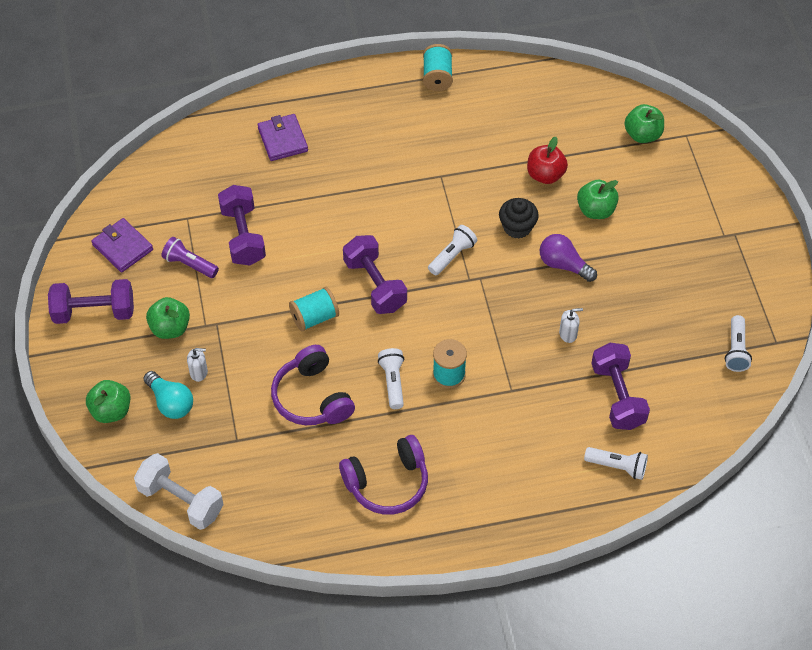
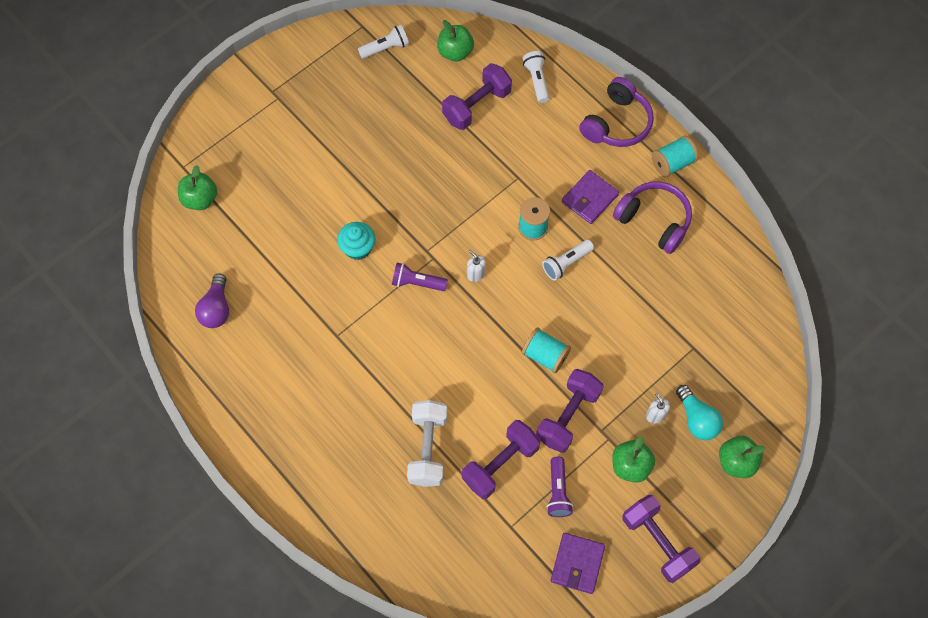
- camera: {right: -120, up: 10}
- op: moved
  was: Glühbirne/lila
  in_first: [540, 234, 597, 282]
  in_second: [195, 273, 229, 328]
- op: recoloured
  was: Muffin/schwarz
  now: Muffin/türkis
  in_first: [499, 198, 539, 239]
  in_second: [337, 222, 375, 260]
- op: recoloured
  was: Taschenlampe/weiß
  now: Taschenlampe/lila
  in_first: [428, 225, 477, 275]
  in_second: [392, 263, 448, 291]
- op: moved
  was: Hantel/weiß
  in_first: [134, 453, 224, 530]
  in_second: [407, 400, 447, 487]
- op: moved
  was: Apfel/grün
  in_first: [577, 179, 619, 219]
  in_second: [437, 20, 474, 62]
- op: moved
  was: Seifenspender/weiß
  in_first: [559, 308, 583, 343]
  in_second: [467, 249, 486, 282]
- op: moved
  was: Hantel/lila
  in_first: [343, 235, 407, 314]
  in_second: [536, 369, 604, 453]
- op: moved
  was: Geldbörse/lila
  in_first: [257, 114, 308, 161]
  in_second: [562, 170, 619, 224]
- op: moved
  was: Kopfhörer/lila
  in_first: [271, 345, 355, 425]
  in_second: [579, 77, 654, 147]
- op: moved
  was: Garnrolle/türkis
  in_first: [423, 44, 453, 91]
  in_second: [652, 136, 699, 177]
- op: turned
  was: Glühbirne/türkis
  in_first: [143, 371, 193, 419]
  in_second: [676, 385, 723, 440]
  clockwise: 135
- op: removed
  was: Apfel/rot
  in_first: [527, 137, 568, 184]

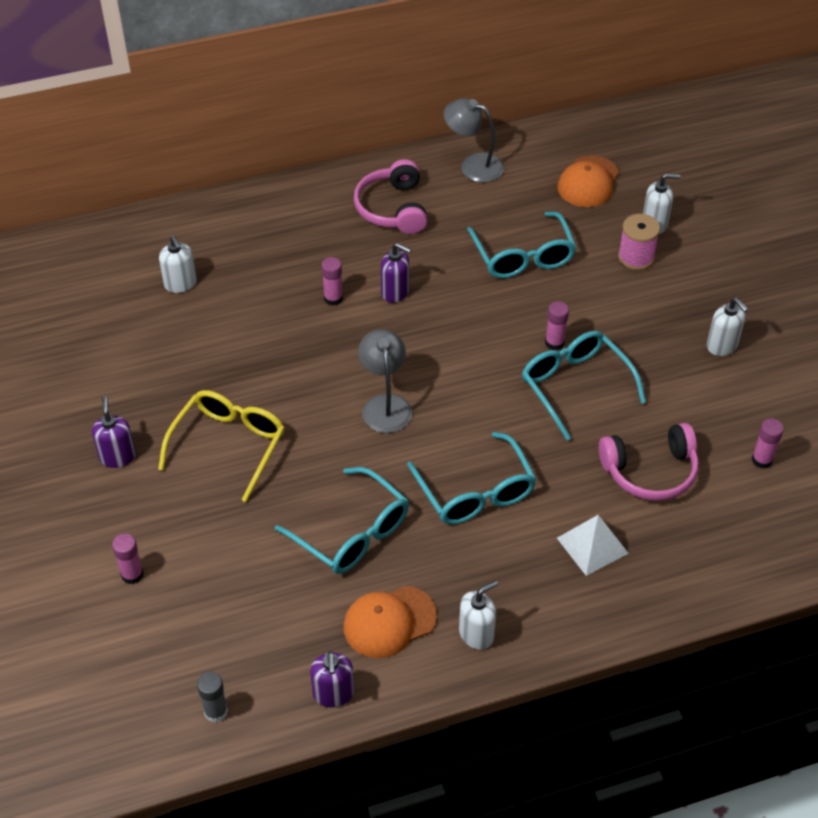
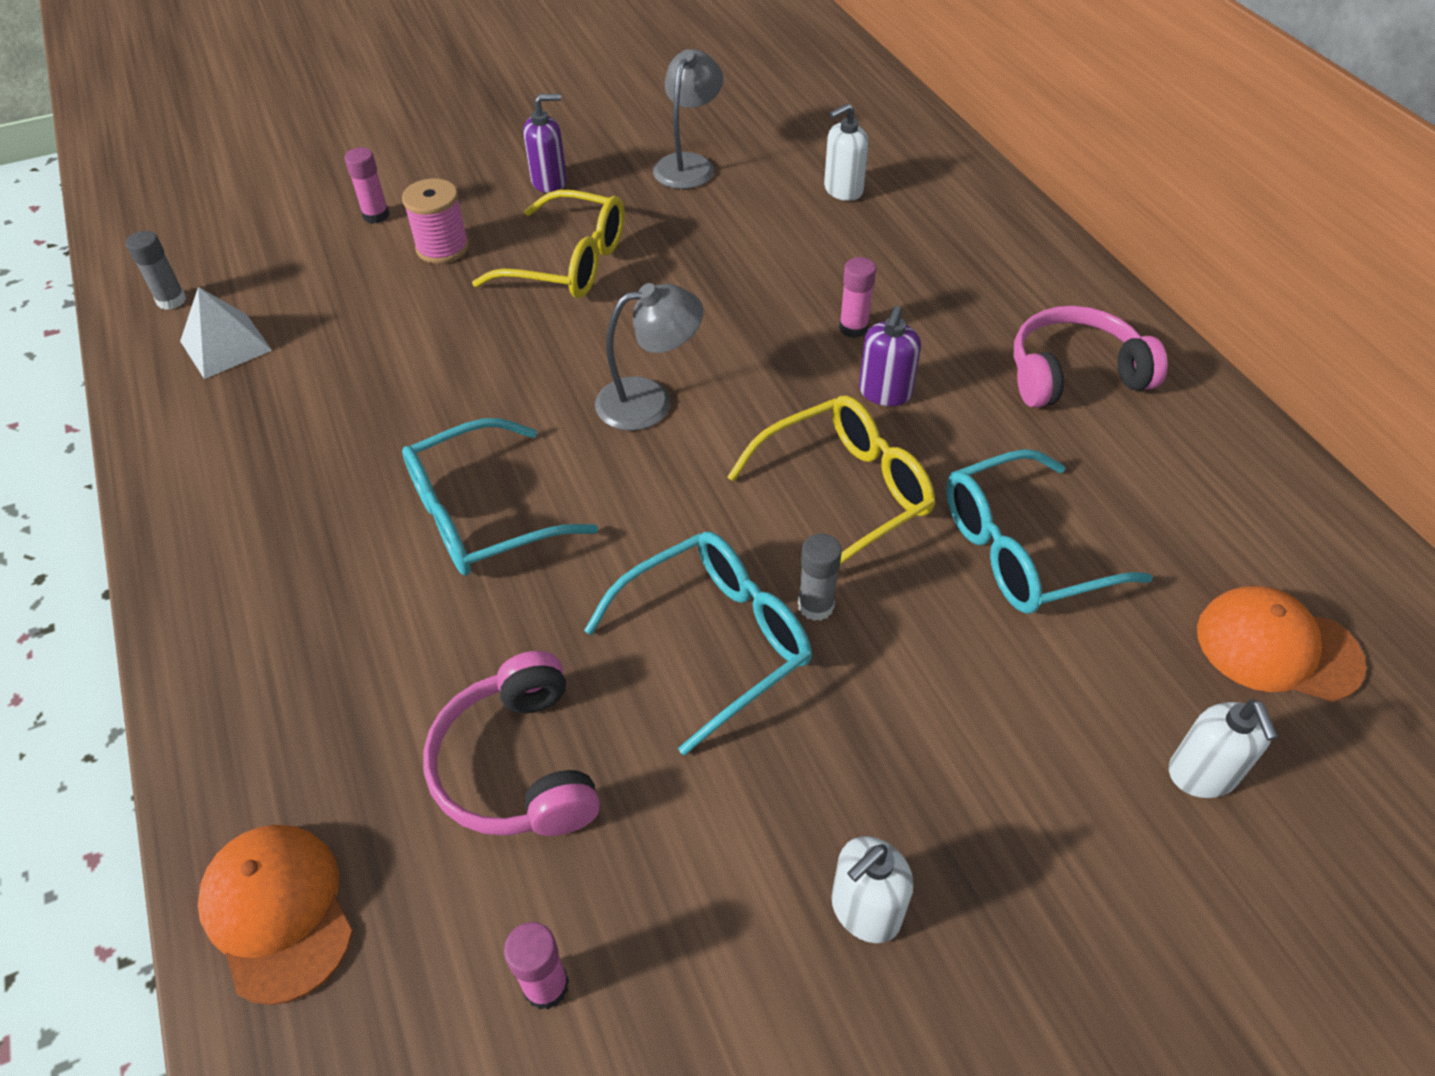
- camera: {right: 85, up: 0}
- op: moved
  was: Pyramide/weiß
  in_first: [557, 515, 629, 576]
  in_second: [180, 287, 272, 379]
- op: moved
  was: Kappe/orange
  in_first: [344, 586, 437, 658]
  in_second: [198, 825, 353, 1005]
- op: moved
  was: Garnrolle/rosa
  in_first: [618, 214, 660, 270]
  in_second: [402, 178, 469, 264]
- op: moved
  was: Lampe/grau
  in_first: [444, 98, 504, 183]
  in_second: [653, 49, 723, 189]
- op: added
  now: Brille/gelb
  in_second: [727, 396, 935, 565]
- op: recoloured
  was: Klebestift/rosa
  now: Klebestift/grau
  in_first: [545, 301, 569, 350]
  in_second: [798, 533, 842, 621]
- op: removed
  was: Brille/türkis
  in_first: [275, 467, 409, 574]
- op: removed
  was: Seifenspender/lila
  in_first: [310, 651, 354, 707]
- op: removed
  was: Seifenspender/weiß
  in_first: [459, 581, 498, 650]

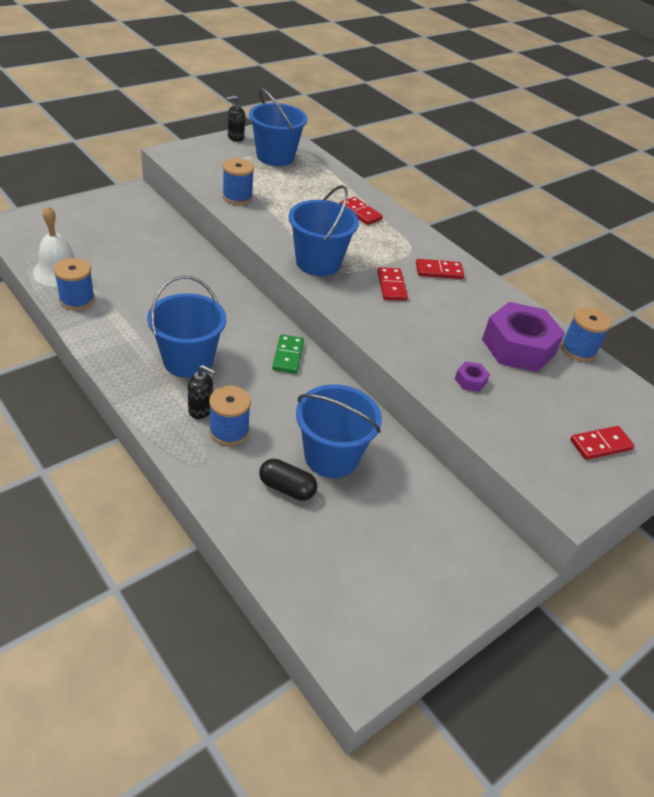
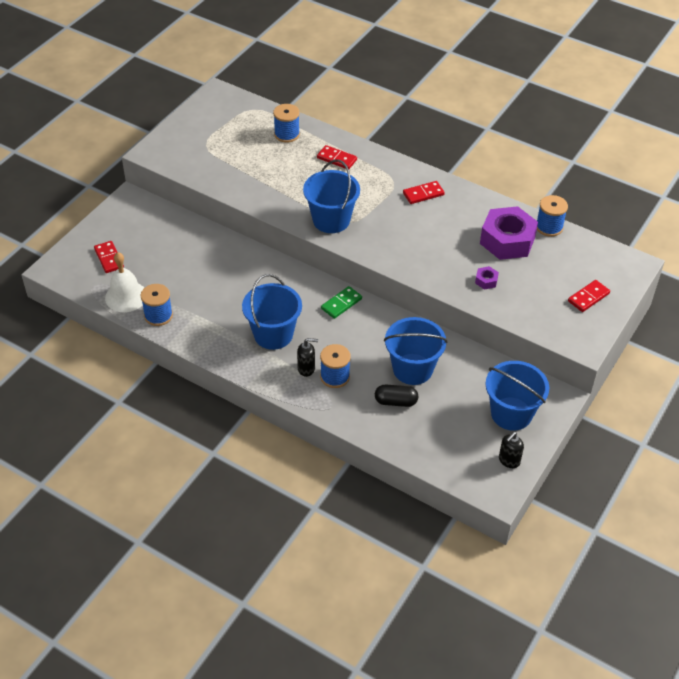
- camera: {right: -15, up: 5}
- op: moved
  was: Dominostein/rot
  in_first: [377, 267, 408, 301]
  in_second: [94, 241, 124, 273]
- op: moved
  was: Garnrolle/blau
  in_first: [222, 158, 254, 205]
  in_second: [273, 104, 300, 143]
- op: turned
  was: Dominostein/grün
  in_first: [272, 334, 304, 374]
  in_second: [321, 286, 362, 319]
  clockwise: 60
- op: moved
  was: Eimer/blau
  in_first: [249, 88, 307, 166]
  in_second: [486, 361, 549, 431]
- op: moved
  was: Seifenspender/schwarz
  in_first: [226, 95, 245, 142]
  in_second: [499, 432, 524, 468]

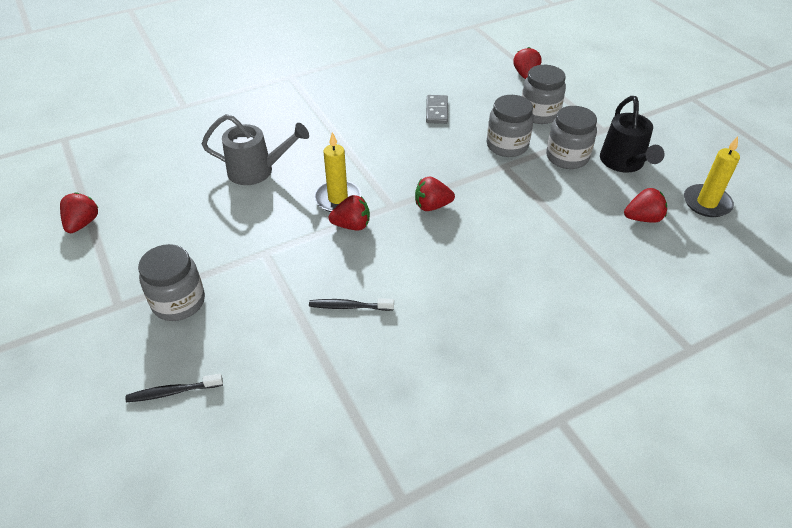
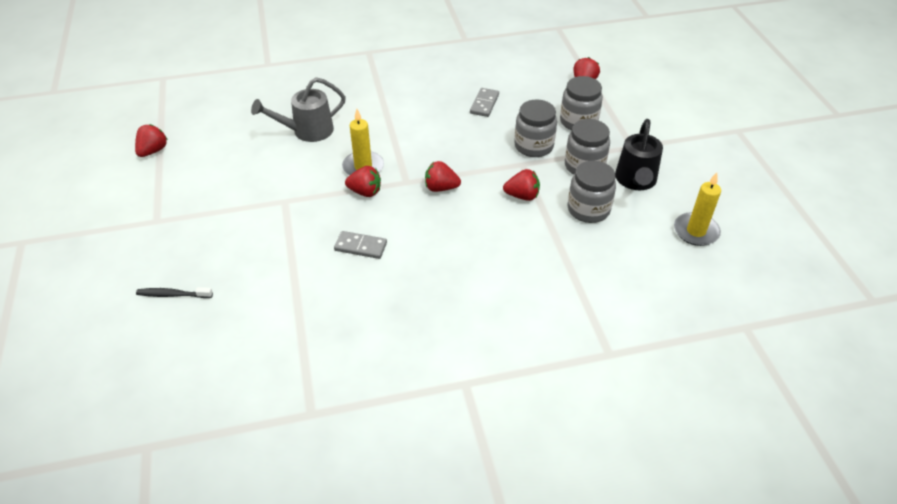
- camera: {right: 15, up: 0}
- op: turned
  was: Gießkanne/grau
  in_first: [202, 114, 309, 185]
  in_second: [251, 77, 346, 142]
  clockwise: 135
- op: added
  now: Dominostein/grau
  in_second: [334, 231, 387, 259]
- op: moved
  was: Erdbeere/rot
  in_first: [624, 188, 667, 223]
  in_second: [503, 169, 540, 201]
- op: moved
  was: Einmachglas/grau
  in_first: [138, 244, 205, 321]
  in_second: [567, 161, 616, 223]
- op: removed
  was: Zahnbürste/schwarz
  in_first: [309, 298, 394, 311]

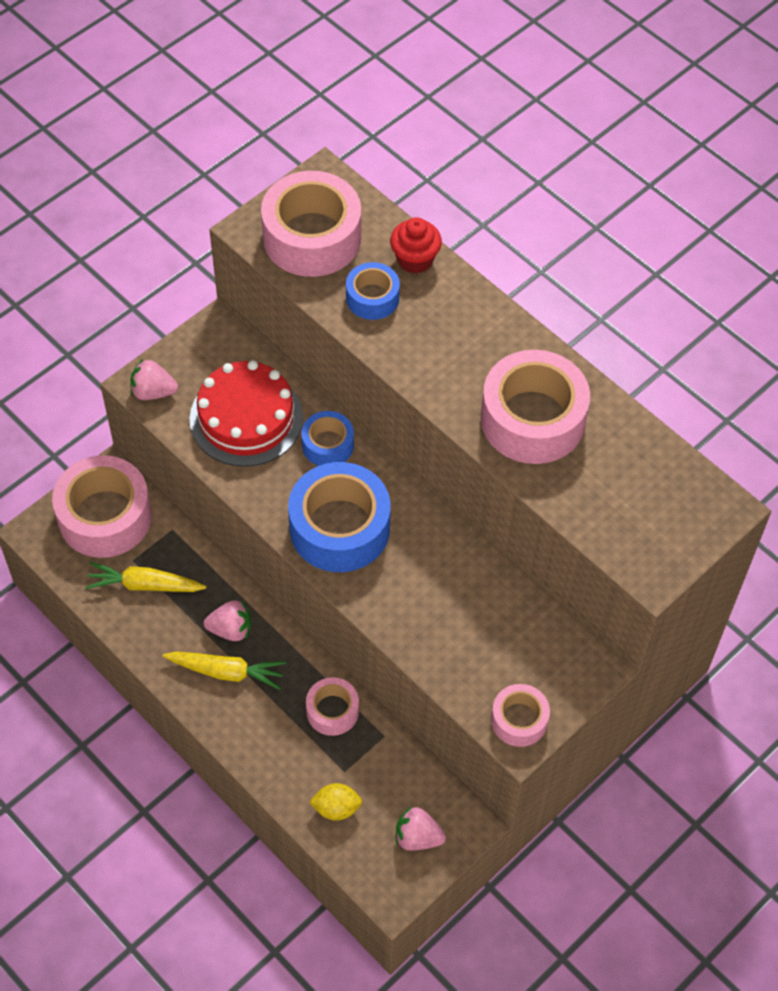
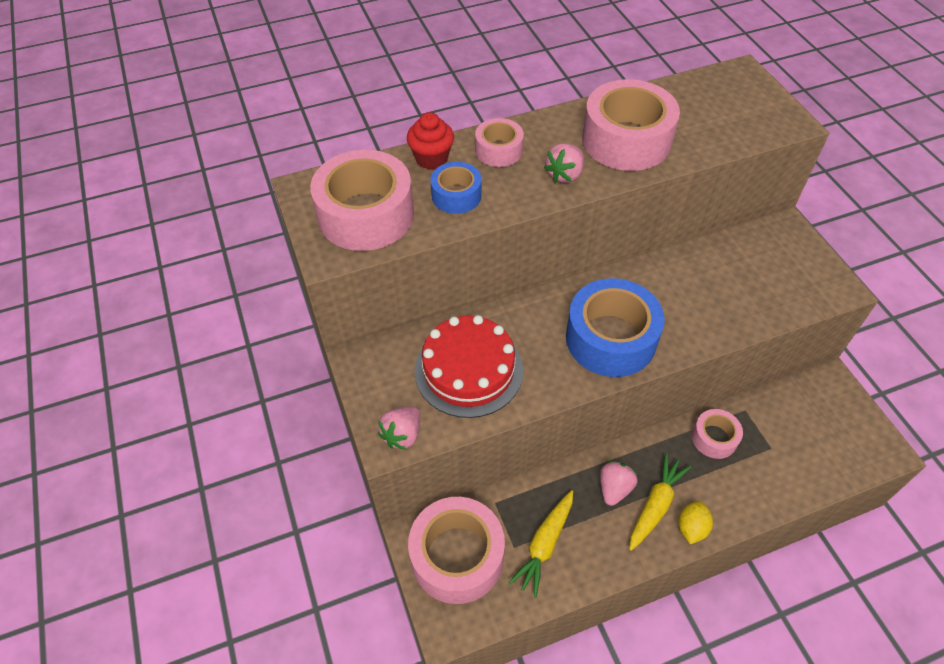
- camera: {right: -65, up: -5}
- op: moved
  was: Klebeband/rosa
  in_first: [491, 684, 550, 747]
  in_second: [475, 118, 524, 167]
- op: moved
  was: Erdbeere/rosa
  in_first: [396, 806, 446, 851]
  in_second: [544, 143, 584, 183]
- op: moved
  was: Zitrone/gelb
  in_first: [309, 783, 362, 821]
  in_second: [678, 501, 713, 544]
- op: removed
  was: Klebeband/blau
  in_first: [301, 411, 354, 466]

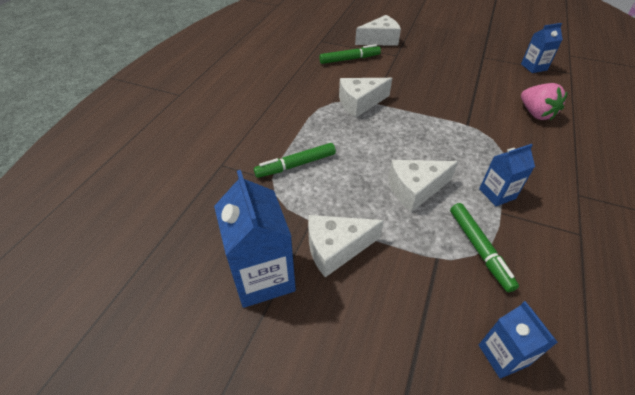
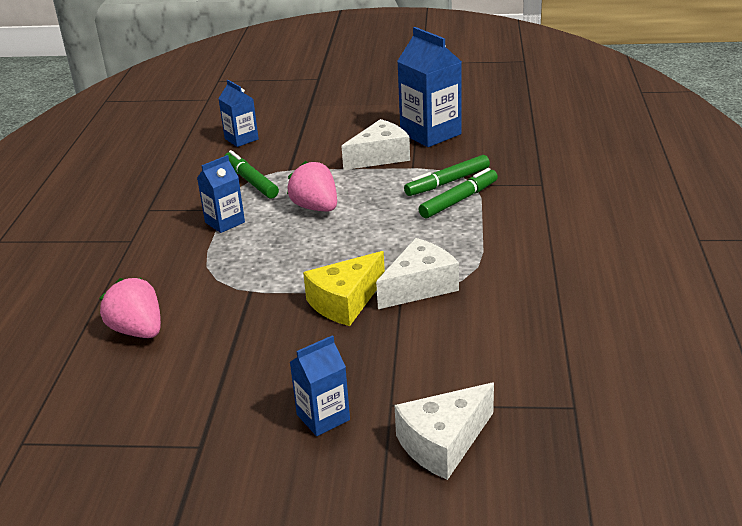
- camera: {right: 165, up: -15}
- op: replaced
  was: Käse/weiß
  now: Erdbeere/rosa
  in_first: [388, 160, 458, 212]
  in_second: [287, 161, 337, 211]
- op: moved
  was: Getränkekarton/blau
  in_first: [521, 23, 563, 73]
  in_second: [290, 335, 350, 436]
- op: added
  now: Käse/gelb
  in_second: [303, 251, 385, 326]
- op: moved
  was: Filzstift/grün
  in_first: [319, 44, 381, 64]
  in_second: [404, 155, 490, 196]

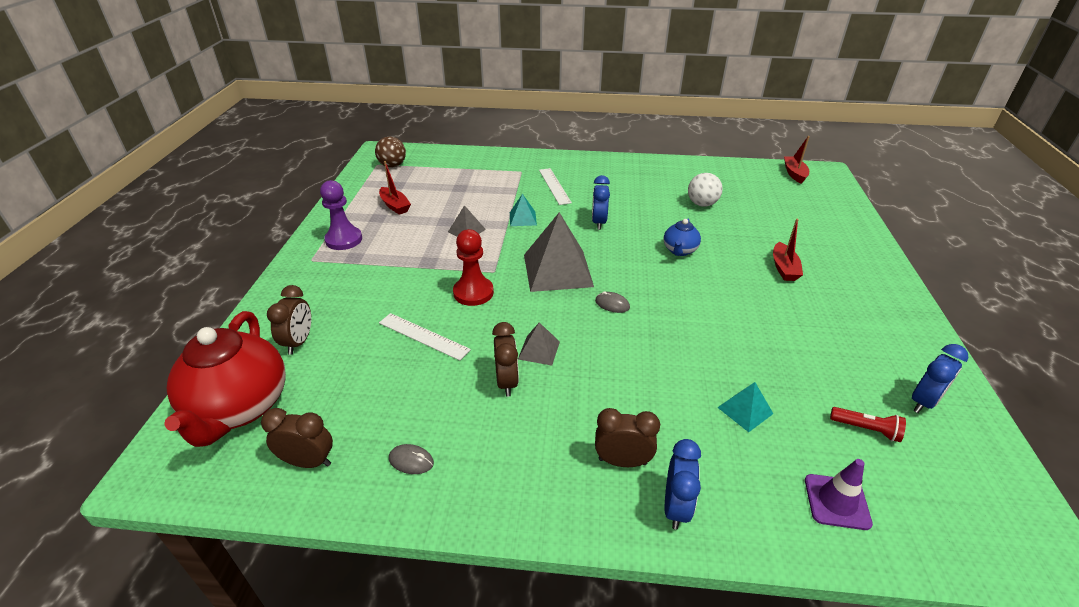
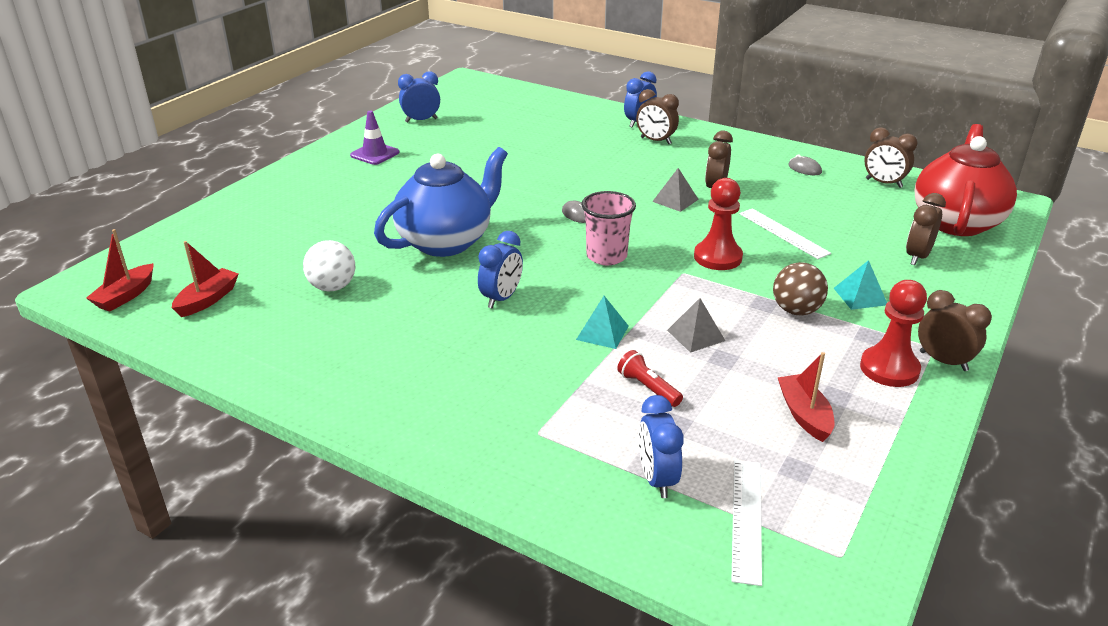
- camera: {right: -155, up: -5}
- op: moved
  was: Boot/rot
  in_first: [773, 219, 803, 281]
  in_second: [172, 241, 239, 317]
- op: moved
  was: Leitkegel/lila
  in_first: [805, 459, 873, 530]
  in_second: [350, 111, 400, 165]
- op: resized
  was: Teekanne/blau
  in_first: [664, 219, 701, 256]
  in_second: [374, 147, 508, 257]
  ratio: 2.09
- op: replaced
  was: Pyramide/grau
  now: Becher/rosa
  in_first: [524, 212, 594, 292]
  in_second: [581, 191, 636, 265]
- op: moved
  was: Taschenlampe/rot
  in_first: [830, 407, 906, 442]
  in_second: [617, 350, 683, 407]
- op: added
  now: Wecker/blau
  in_second: [638, 395, 684, 498]
- op: moved
  was: Lineal/weiß
  in_first: [539, 168, 572, 205]
  in_second: [731, 460, 762, 586]
- op: moved
  was: Ball/braun
  in_first: [375, 137, 406, 167]
  in_second: [773, 262, 828, 316]
- op: moved
  was: Pyramide/türkis
  in_first: [717, 382, 773, 432]
  in_second: [834, 260, 887, 310]
- op: recoloured
  was: Bauer/lila
  now: Bauer/rot
  in_first: [320, 180, 362, 250]
  in_second: [860, 280, 927, 387]
- op: added
  now: Wecker/braun
  in_second: [918, 290, 992, 371]

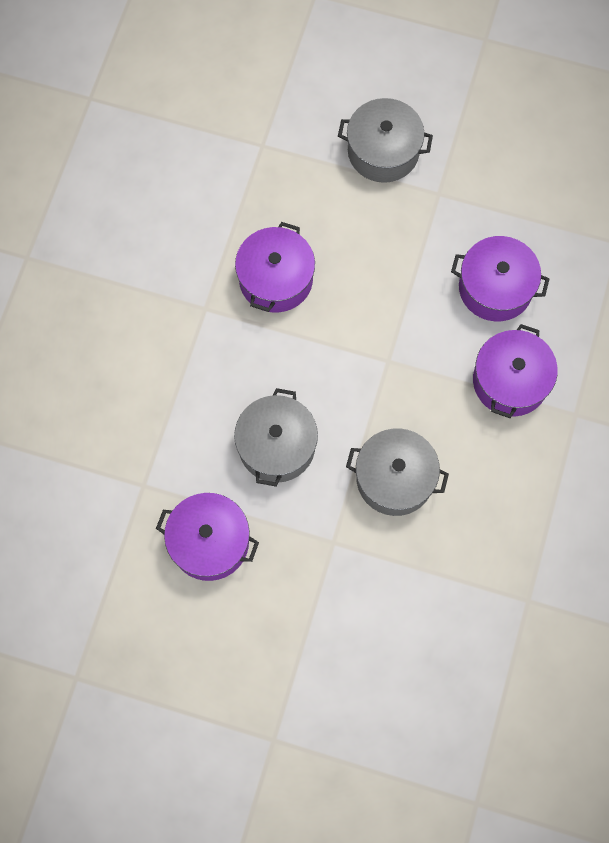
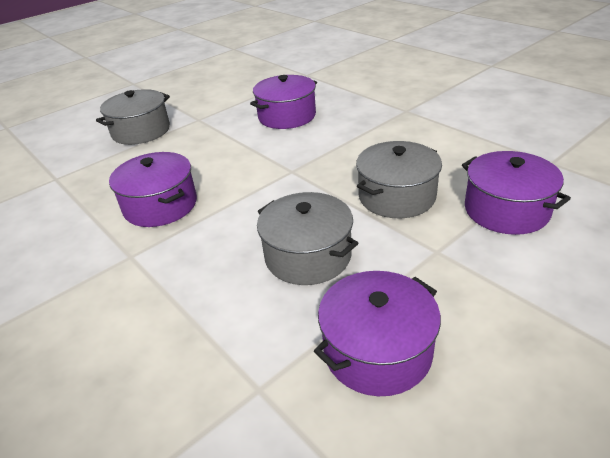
- camera: {right: -55, up: -35}
- op: moved
  was: Kochtopf/lila
  in_first: [473, 324, 558, 418]
  in_second: [462, 151, 571, 235]

